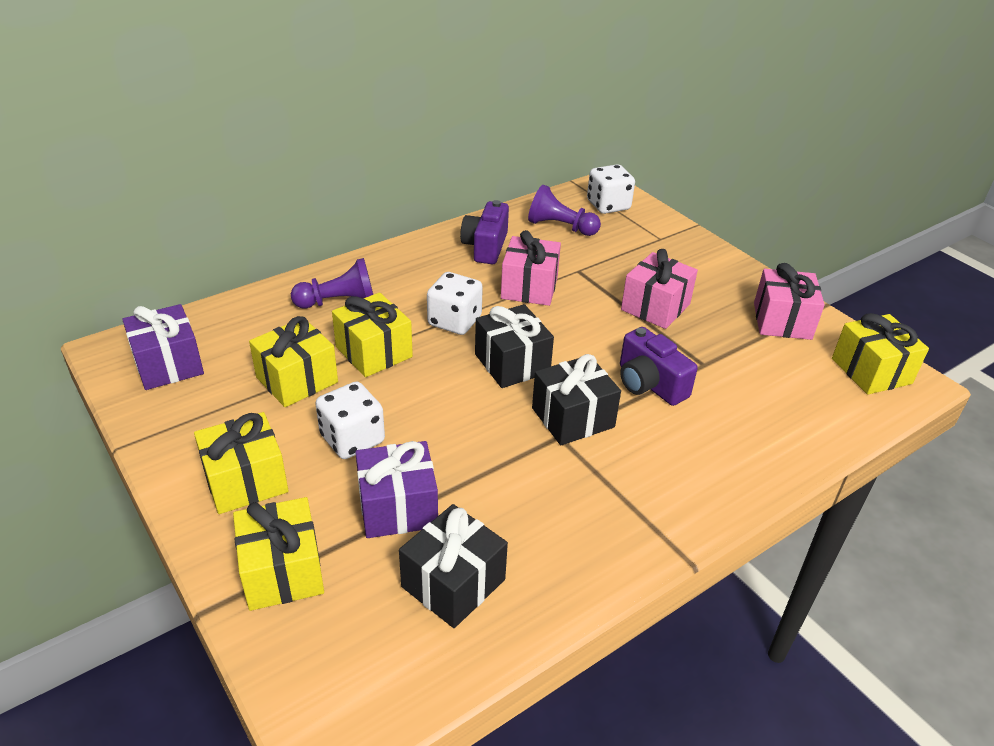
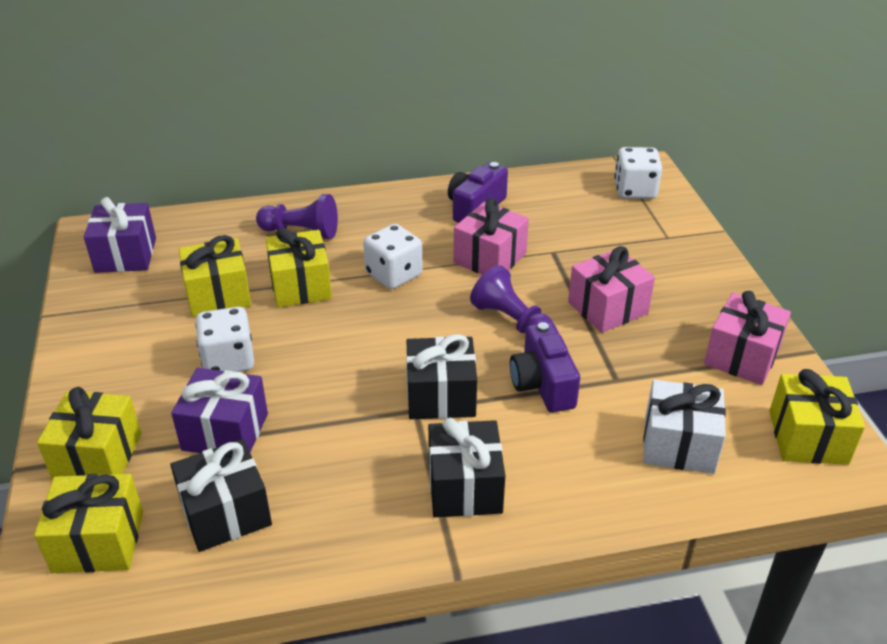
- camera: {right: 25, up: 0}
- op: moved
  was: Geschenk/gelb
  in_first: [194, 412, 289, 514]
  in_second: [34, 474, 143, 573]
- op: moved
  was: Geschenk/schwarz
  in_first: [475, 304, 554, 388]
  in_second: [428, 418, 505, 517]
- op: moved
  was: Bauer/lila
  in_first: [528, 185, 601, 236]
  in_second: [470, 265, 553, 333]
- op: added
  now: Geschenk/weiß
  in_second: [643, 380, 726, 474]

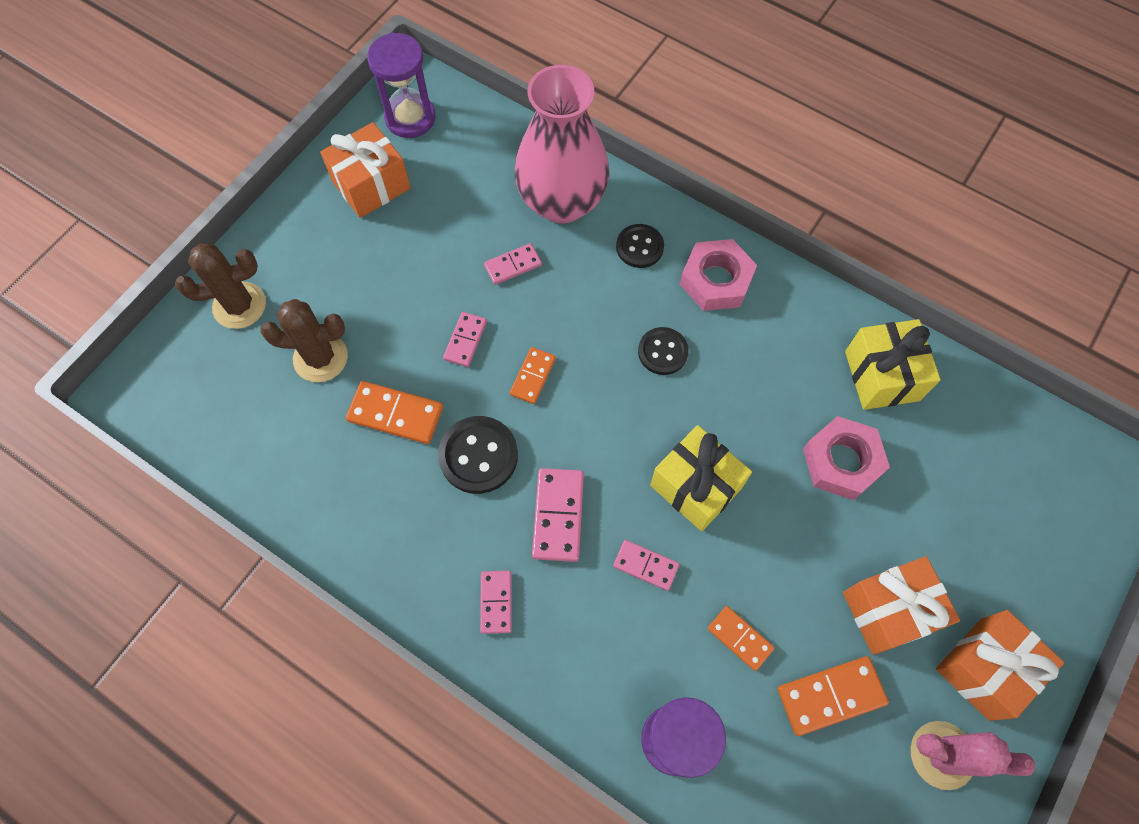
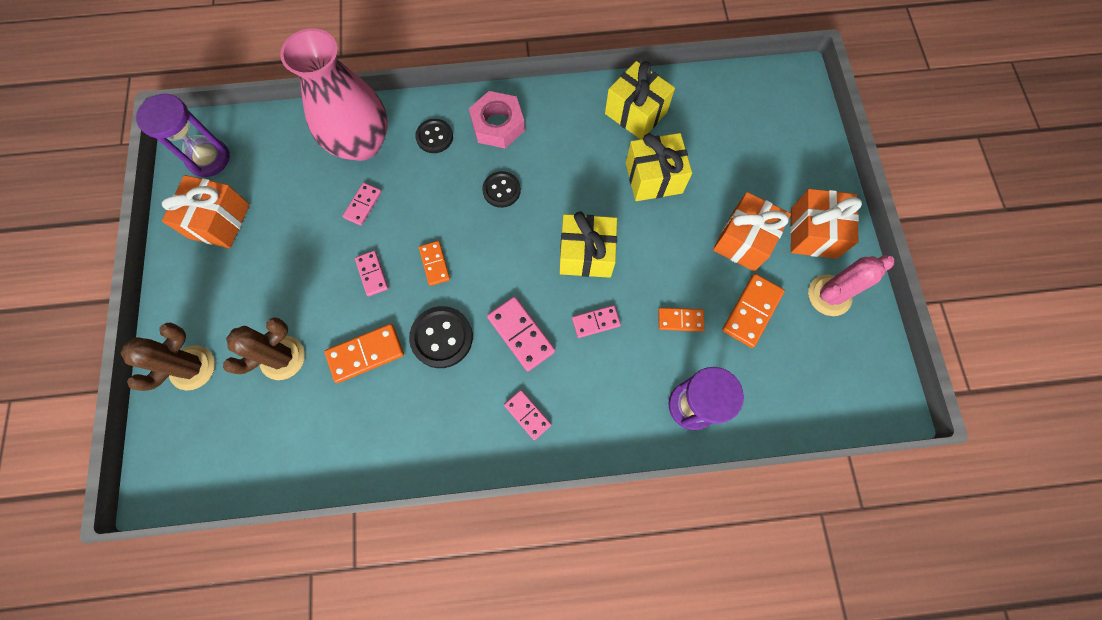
- camera: {right: -40, up: 5}
- op: replaced
  was: Sechskantmutter/rosa
  now: Geschenk/gelb
  in_first: [803, 416, 890, 500]
  in_second: [626, 133, 692, 201]

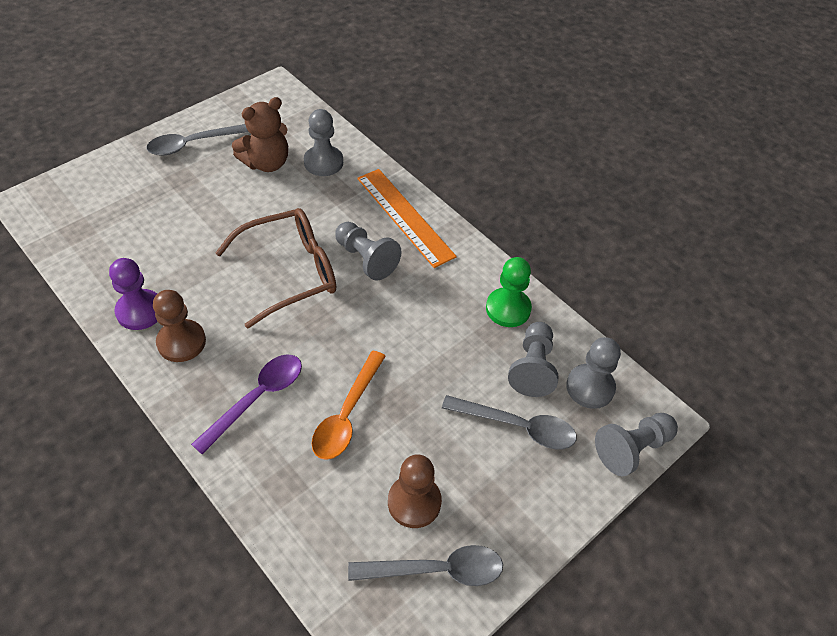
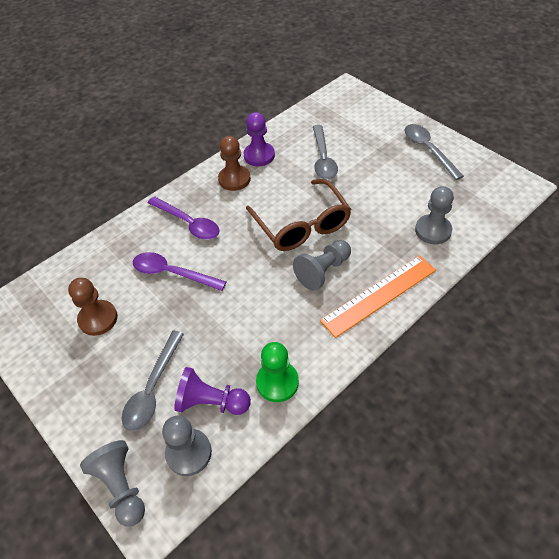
- camera: {right: 95, up: 0}
- op: recoloured
  was: Löffel/orange
  now: Löffel/lila
  in_first: [312, 351, 386, 460]
  in_second: [133, 252, 226, 291]
- op: recoloured
  was: Bauer/grau
  now: Bauer/lila
  in_first: [508, 322, 558, 397]
  in_second: [174, 367, 251, 415]
- op: moved
  was: Löffel/grau
  in_first: [348, 545, 503, 586]
  in_second: [313, 125, 338, 180]
- op: removed
  was: Teddybär/braun
  in_first: [232, 97, 288, 172]

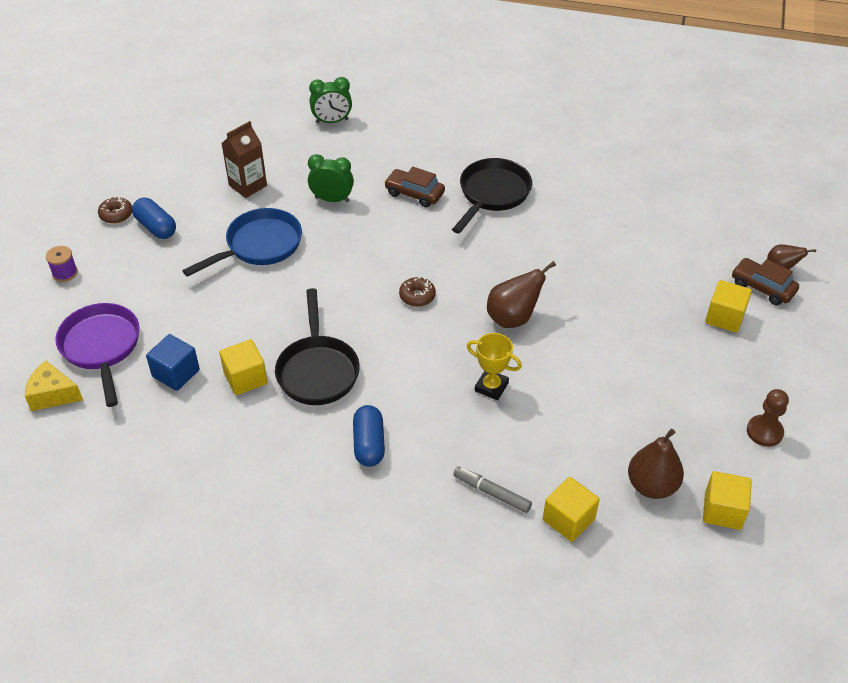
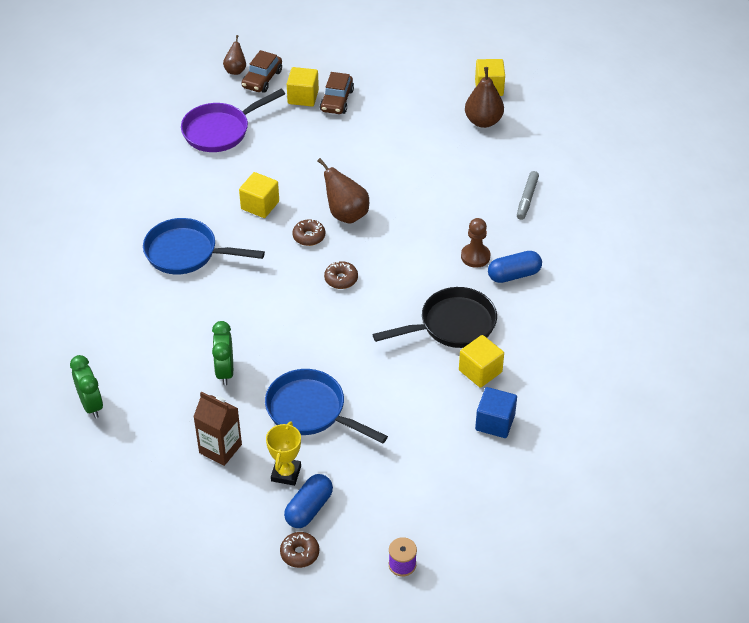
- camera: {right: -105, up: 0}
- op: recoloured
  was: Pfanne/schwarz
  now: Pfanne/blau
  in_first: [452, 158, 532, 234]
  in_second: [143, 218, 265, 275]
- op: moved
  was: Pfanne/lila
  in_first: [55, 303, 139, 407]
  in_second: [181, 89, 285, 152]
- op: moved
  was: Kubus/gelb
  in_first: [543, 477, 600, 542]
  in_second: [239, 172, 279, 218]
- op: moved
  was: Pokal/gelb
  in_first: [467, 333, 522, 400]
  in_second: [266, 421, 301, 486]
- op: added
  now: Donut/braun
  in_second: [292, 219, 325, 246]
- op: moved
  was: Auto/braun
  in_first: [384, 167, 445, 207]
  in_second: [320, 72, 354, 114]
- op: moved
  was: Bauer/braun
  in_first: [747, 389, 789, 447]
  in_second: [461, 218, 490, 268]
- op: removed
  was: Käse/gelb
  in_first: [25, 361, 83, 411]

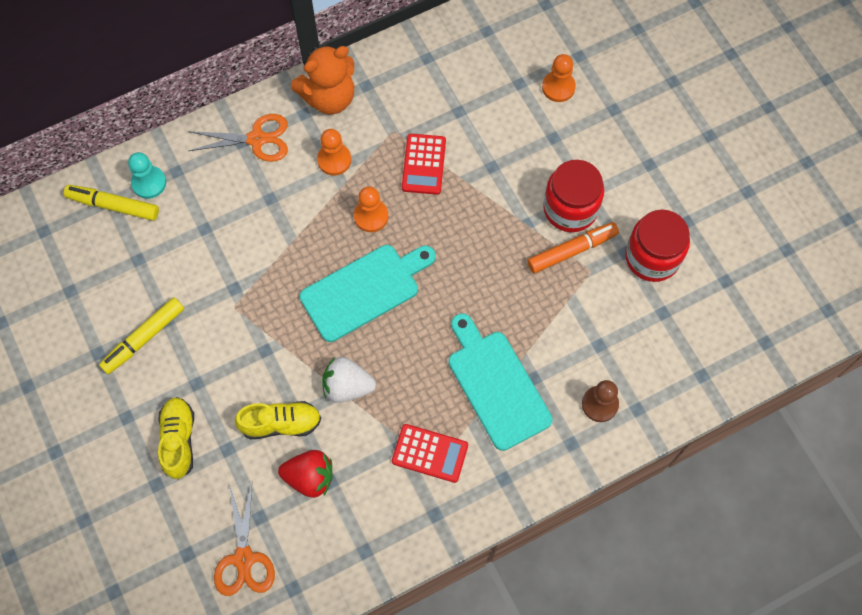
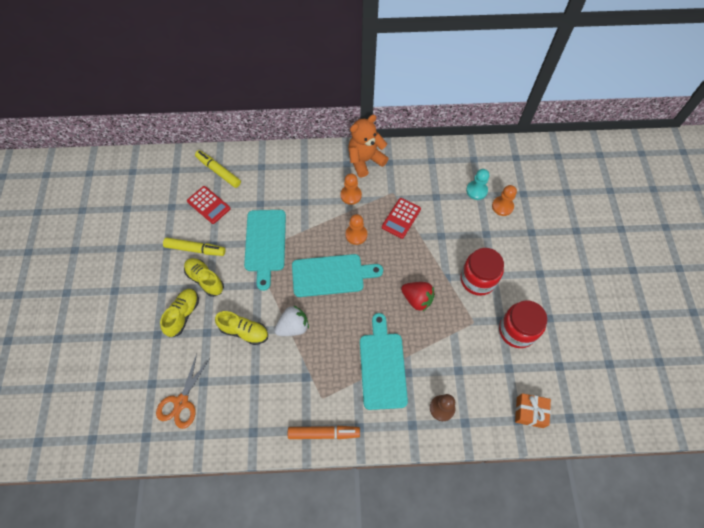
- camera: {right: 25, up: -5}
- op: turned
  was: Filzstift/gelb
  in_first: [99, 297, 184, 374]
  in_second: [163, 238, 225, 256]
  clockwise: -150
- op: added
  now: Schuh/gelb
  in_second: [184, 258, 224, 297]
- op: moved
  was: Taschenrechner/rot
  in_first: [392, 424, 468, 483]
  in_second: [187, 186, 231, 224]
- op: added
  now: Schneidebrett/türkis
  in_second: [244, 210, 286, 291]
- op: turned
  was: Erdbeere/weiß
  in_first: [322, 357, 376, 403]
  in_second: [274, 305, 309, 336]
  clockwise: 120
- op: moved
  was: Filzstift/orange
  in_first: [527, 222, 619, 273]
  in_second: [288, 426, 360, 439]
- op: turned
  was: Teddybär/orange
  in_first: [291, 45, 354, 114]
  in_second: [348, 115, 389, 178]
  clockwise: 150
- op: moved
  was: Erdbeere/rot
  in_first: [278, 450, 332, 498]
  in_second: [401, 282, 435, 312]
- op: moved
  was: Bauer/türkis
  in_first: [128, 152, 166, 199]
  in_second: [466, 169, 489, 200]
- op: added
  now: Geschenk/orange
  in_second: [515, 393, 551, 428]
- op: removed
  was: Schere/orange
  in_first: [188, 114, 288, 162]

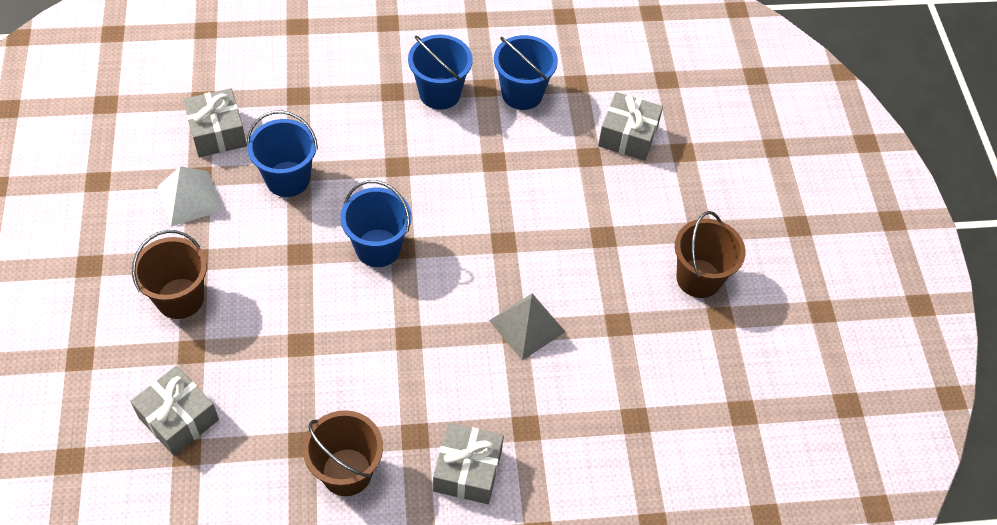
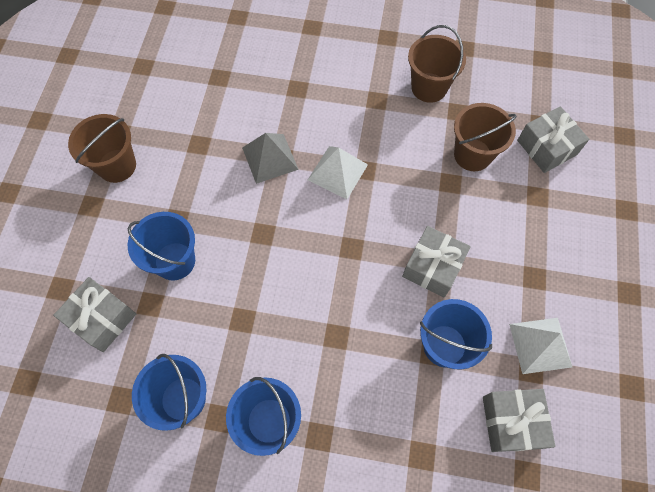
- camera: {right: -160, up: 10}
- op: moved
  was: Eimer/blau
  in_first: [340, 180, 411, 267]
  in_second: [128, 212, 195, 280]
- op: added
  now: Pyramide/weiß
  in_second: [308, 146, 368, 199]
- op: moved
  was: Geschenk/grau
  in_first: [433, 423, 504, 504]
  in_second: [402, 226, 471, 298]
- op: moved
  was: Eimer/braun
  in_first: [132, 230, 207, 319]
  in_second: [454, 103, 517, 171]

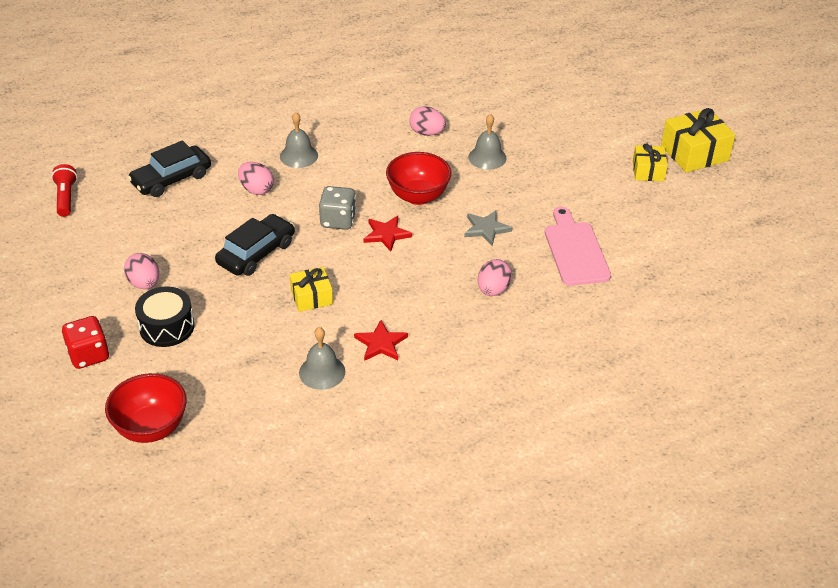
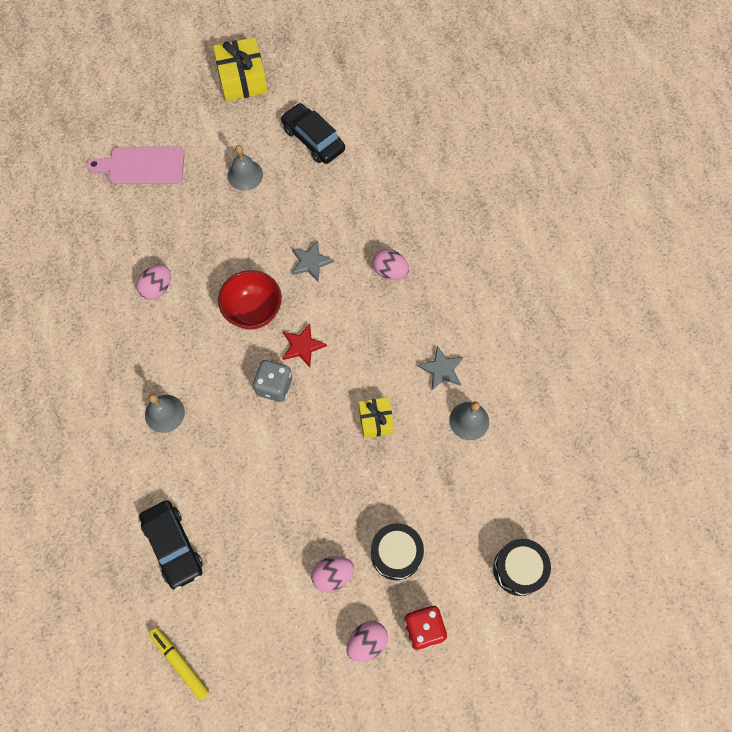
- camera: {right: -80, up: 25}
- op: moved
  was: Schneidebrett/rosa
  in_first: [545, 206, 611, 286]
  in_second: [86, 147, 185, 184]
- op: replaced
  was: Taschenlampe/rot
  now: Filzstift/gelb
  in_first: [51, 164, 77, 217]
  in_second: [149, 627, 209, 700]
- op: moved
  was: Glocke/grau
  in_first: [468, 114, 507, 170]
  in_second: [227, 145, 263, 191]
- op: moved
  was: Auto/schwarz
  in_first: [215, 214, 295, 276]
  in_second: [281, 103, 345, 164]
- op: moved
  was: Ei/rosa
  in_first: [238, 162, 274, 195]
  in_second: [347, 621, 388, 662]
- op: recoloured
  was: Stern/rot
  now: Stern/grau
  in_first: [354, 320, 408, 361]
  in_second: [417, 346, 463, 390]
- op: replaced
  was: Schüssel/rot
  now: Trommel/schwarz
  in_first: [105, 373, 187, 443]
  in_second: [493, 539, 551, 596]
- op: removed
  was: Geschenk/gelb
  in_first: [633, 144, 668, 181]

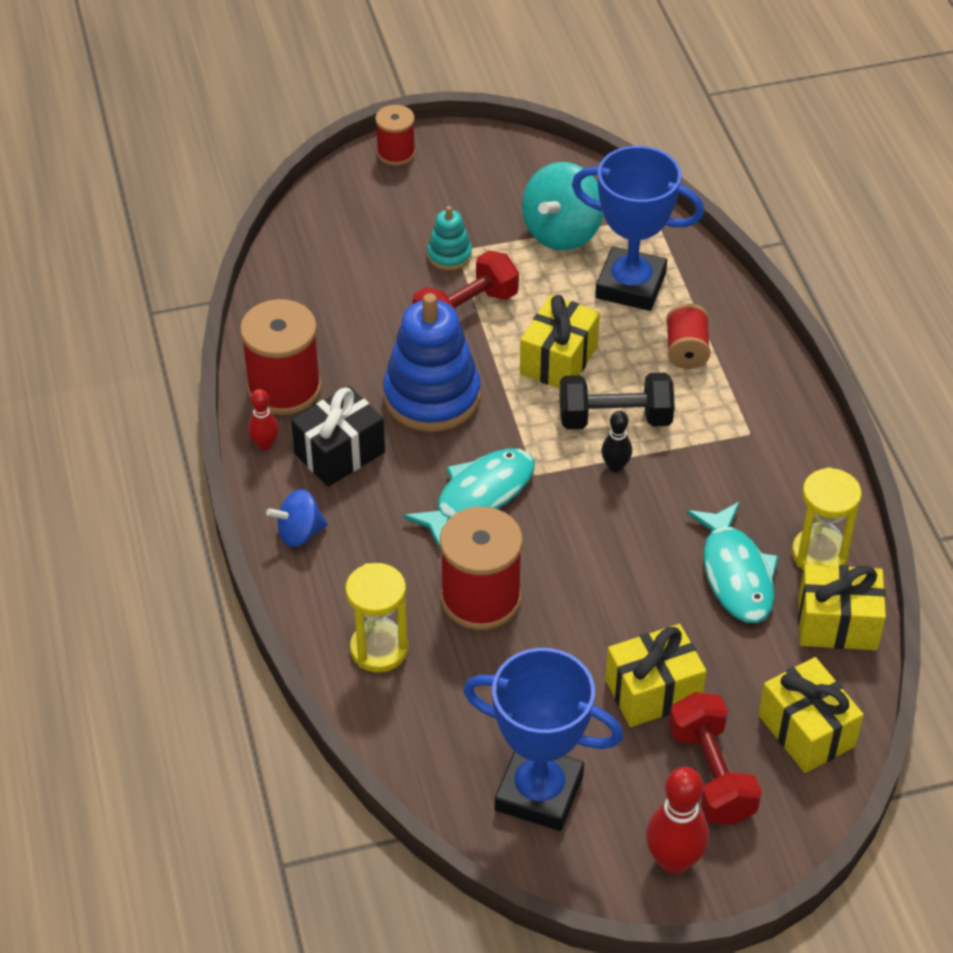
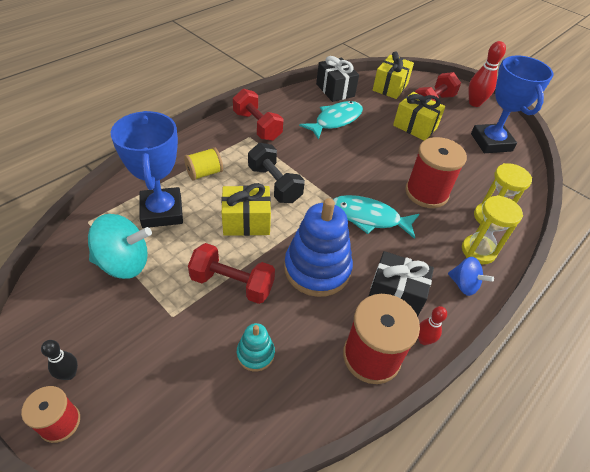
- camera: {right: -125, up: 0}
- op: moved
  was: Bowlingkegel/schwarz
  in_first: [601, 411, 632, 472]
  in_second: [41, 340, 78, 380]
- op: recoloured
  was: Garnrolle/rot
  now: Garnrolle/gelb
  in_first: [666, 303, 711, 369]
  in_second: [184, 147, 223, 181]
- op: added
  now: Hantel/rot
  in_second: [233, 89, 283, 141]
- op: moved
  was: Stapelspielzeug/türkis
  in_first: [427, 206, 472, 271]
  in_second: [237, 323, 275, 371]
- op: recoloured
  was: Geschenk/gelb
  now: Geschenk/schwarz
  in_first: [798, 564, 886, 650]
  in_second: [316, 56, 359, 102]
- op: moved
  was: Sanduhr/gelb
  in_first: [792, 467, 862, 570]
  in_second: [462, 195, 523, 264]

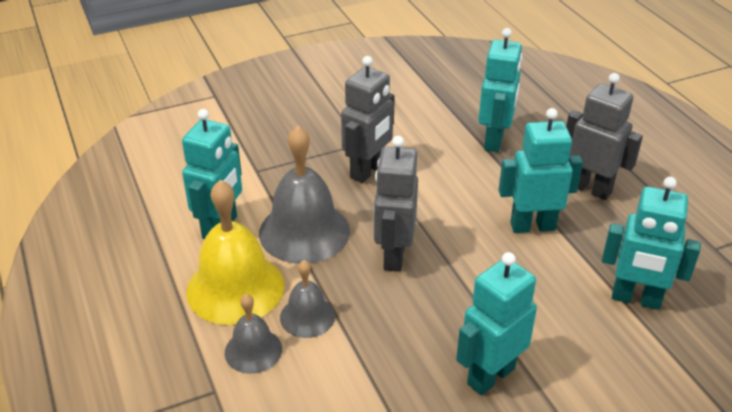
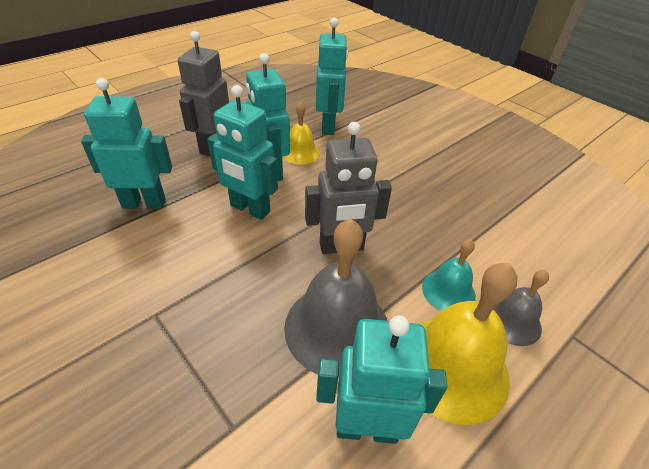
- camera: {right: -110, up: 5}
- op: moved
  was: Roboter/türkis
  in_first: [456, 252, 537, 395]
  in_second: [207, 85, 278, 220]
- op: added
  now: Glocke/gelb
  in_second: [282, 102, 320, 165]
- op: recoloured
  was: Glocke/grau
  now: Glocke/türkis
  in_first: [280, 260, 335, 338]
  in_second: [422, 239, 476, 311]
- op: removed
  was: Roboter/grau
  in_first: [341, 56, 395, 183]

